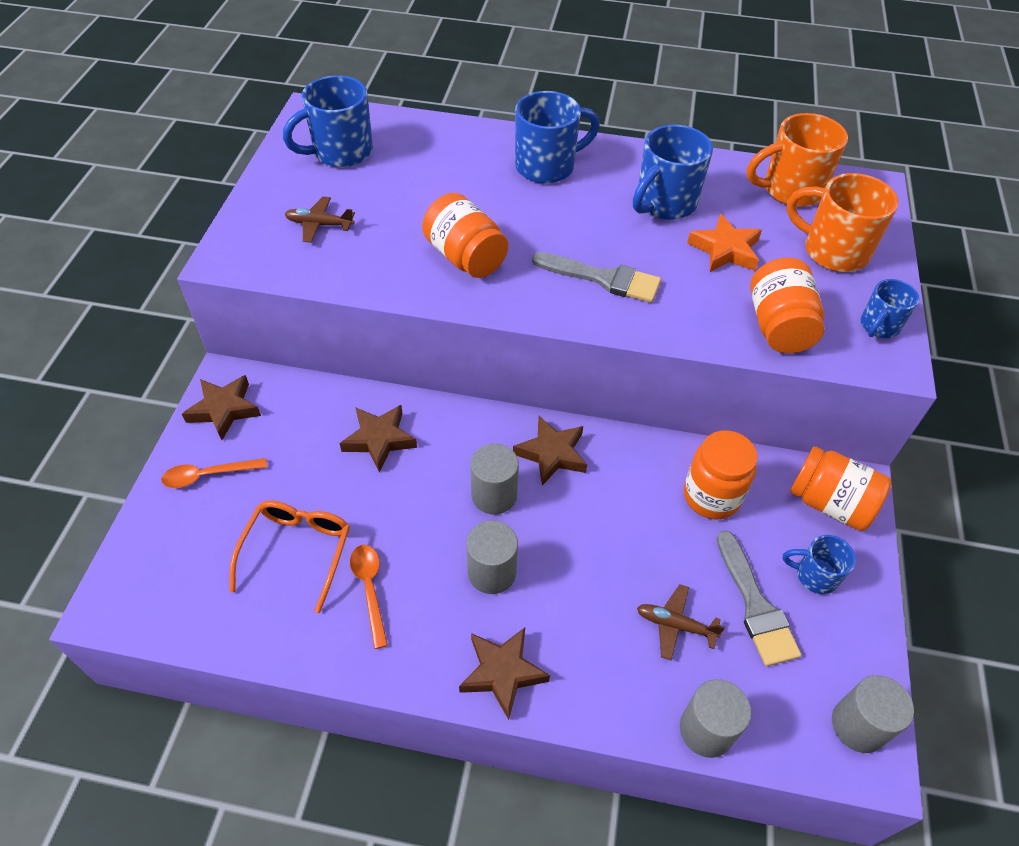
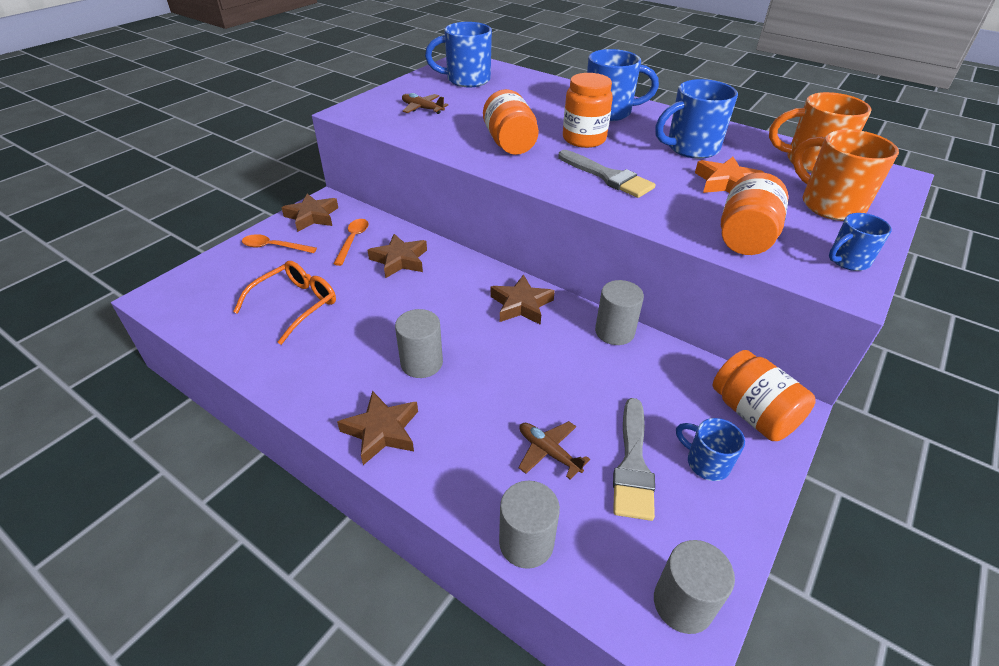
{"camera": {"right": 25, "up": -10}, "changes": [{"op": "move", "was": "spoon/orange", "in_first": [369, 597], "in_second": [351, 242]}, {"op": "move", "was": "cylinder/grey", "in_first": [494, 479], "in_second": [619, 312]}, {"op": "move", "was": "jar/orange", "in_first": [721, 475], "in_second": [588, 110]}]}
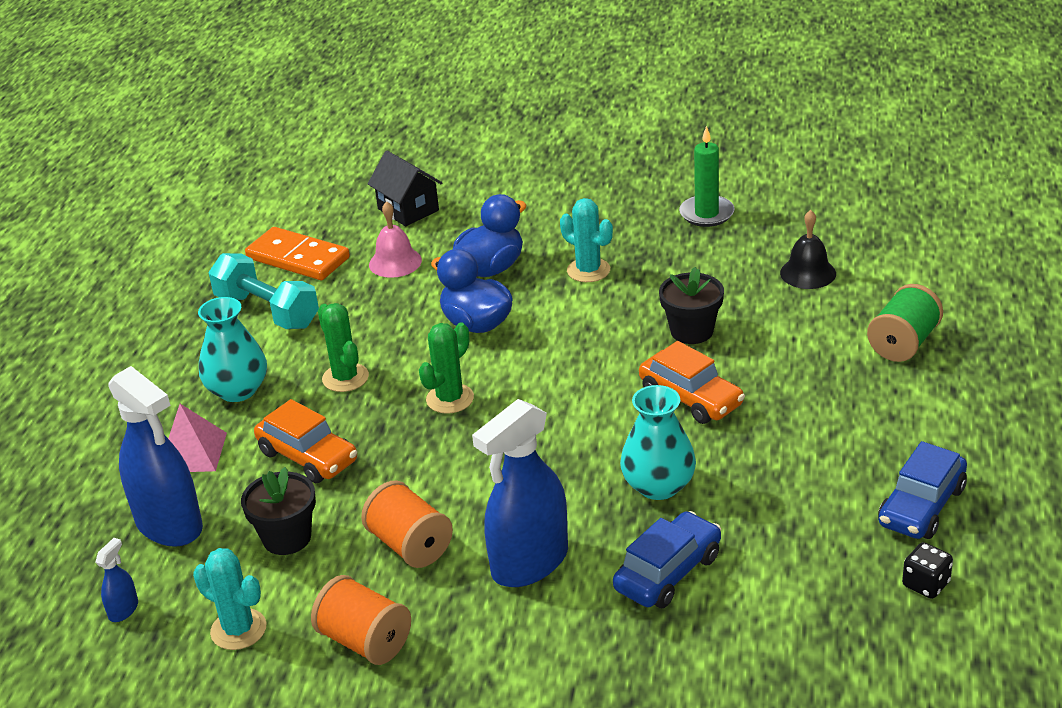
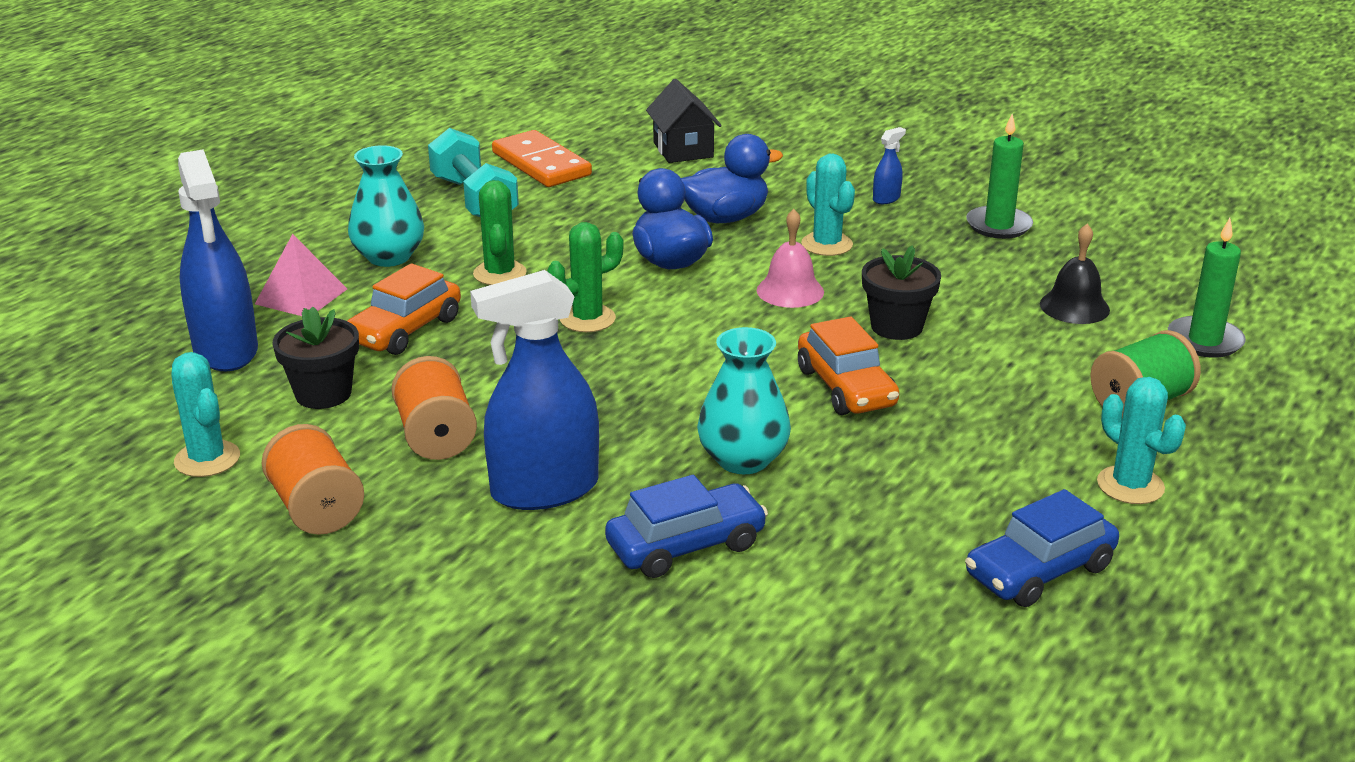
{"camera": {"right": 20, "up": -5}, "changes": [{"op": "move", "was": "spray bottle/blue", "in_first": [116, 580], "in_second": [889, 165]}, {"op": "rotate", "was": "car/orange", "in_first": [305, 441], "in_second": [404, 309], "clockwise": 60}, {"op": "move", "was": "bell/pink", "in_first": [395, 239], "in_second": [790, 258]}, {"op": "delete", "was": "dice/black", "in_first": [927, 570]}, {"op": "insert", "now": "cactus/turquoise", "in_second": [1141, 440]}, {"op": "insert", "now": "candle/green", "in_second": [1207, 288]}]}
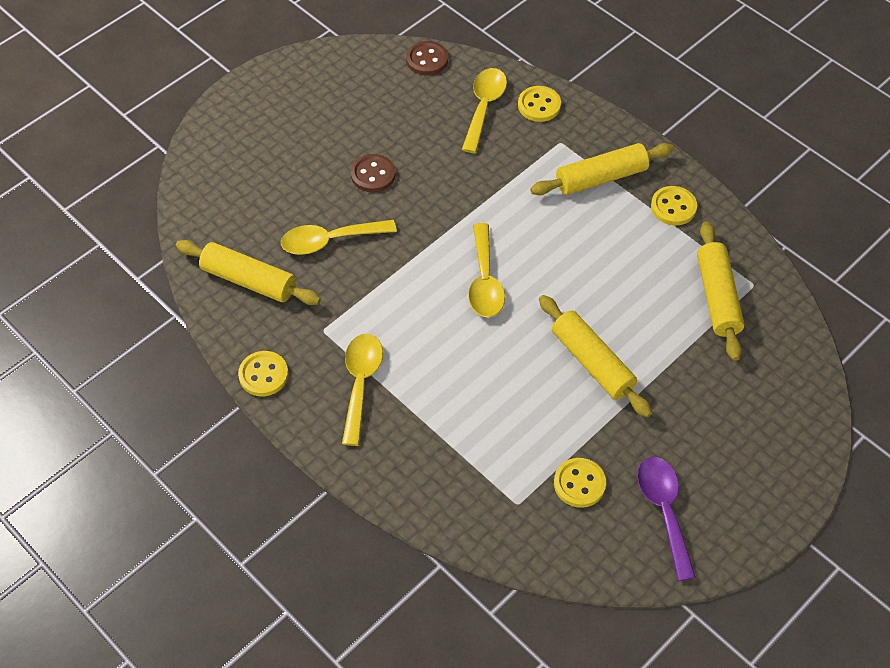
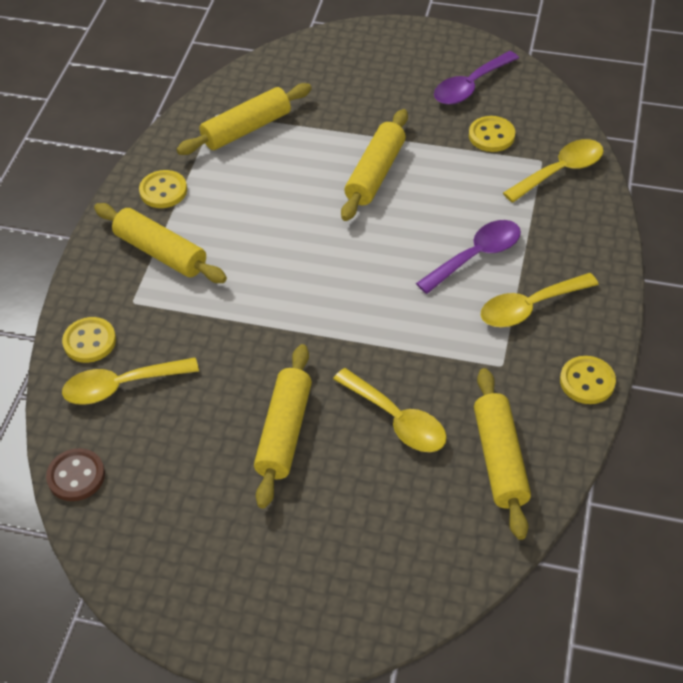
{"camera": {"right": -120, "up": -5}, "changes": [{"op": "replace", "was": "button/brown", "now": "rolling pin/yellow", "in_first": [373, 173], "in_second": [283, 426]}, {"op": "move", "was": "spoon/yellow", "in_first": [486, 270], "in_second": [553, 171]}, {"op": "insert", "now": "spoon/purple", "in_second": [468, 257]}]}
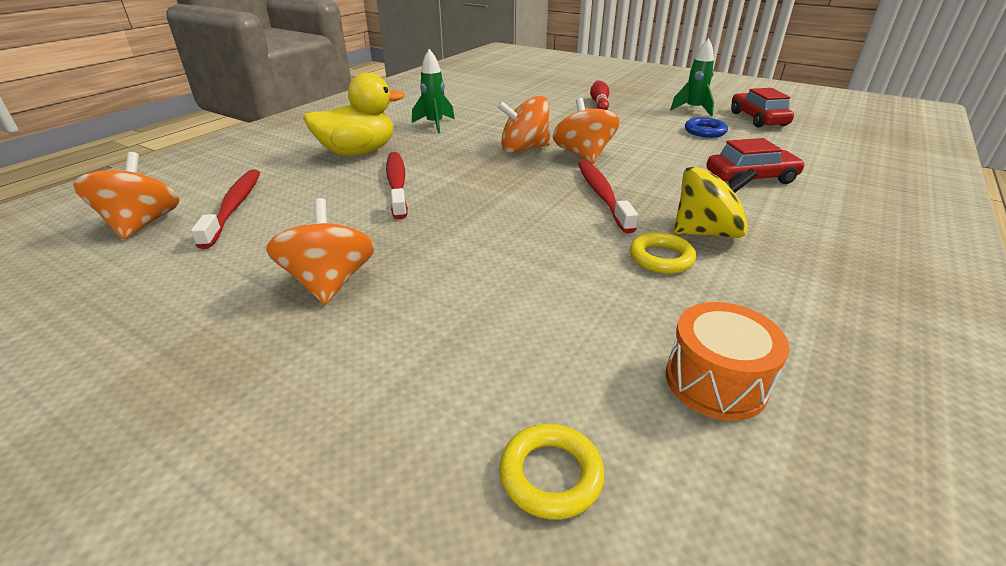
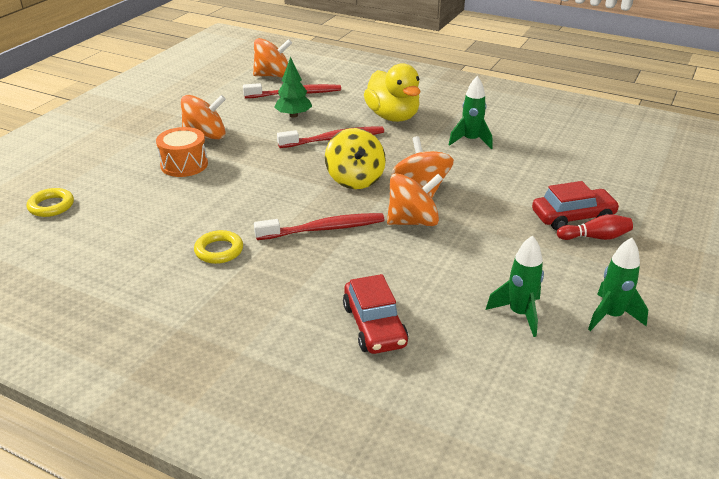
{"camera": {"right": 85, "up": 0}, "changes": [{"op": "move", "was": "drum/orange", "in_first": [727, 361], "in_second": [182, 152]}, {"op": "move", "was": "spinning top/yellow", "in_first": [715, 202], "in_second": [355, 158]}, {"op": "replace", "was": "ring/blue", "now": "rocket/green", "in_first": [706, 127], "in_second": [515, 286]}, {"op": "move", "was": "car/red", "in_first": [762, 108], "in_second": [576, 205]}, {"op": "insert", "now": "tree/green", "in_second": [293, 87]}]}
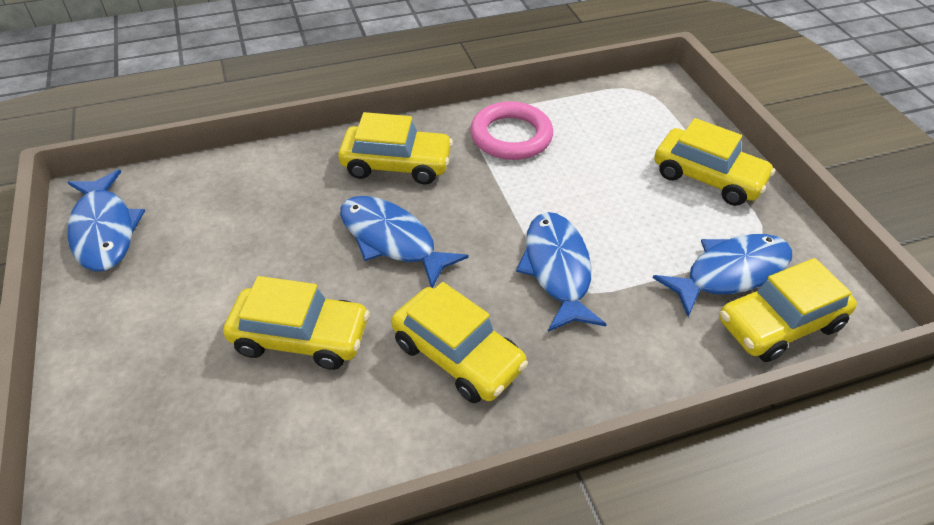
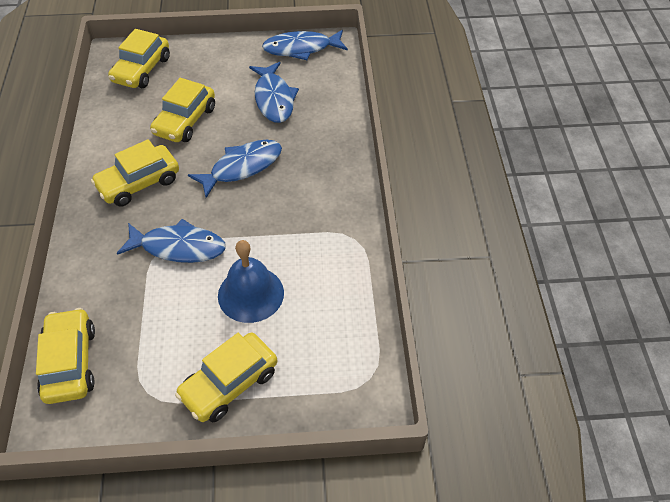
{"camera": {"right": 105, "up": 5}, "changes": [{"op": "move", "was": "car/yellow", "in_first": [395, 148], "in_second": [139, 58]}, {"op": "delete", "was": "ring/pink", "in_first": [511, 130]}, {"op": "move", "was": "fish/blue", "in_first": [722, 275], "in_second": [274, 92]}, {"op": "insert", "now": "bell/blue", "in_second": [251, 281]}]}
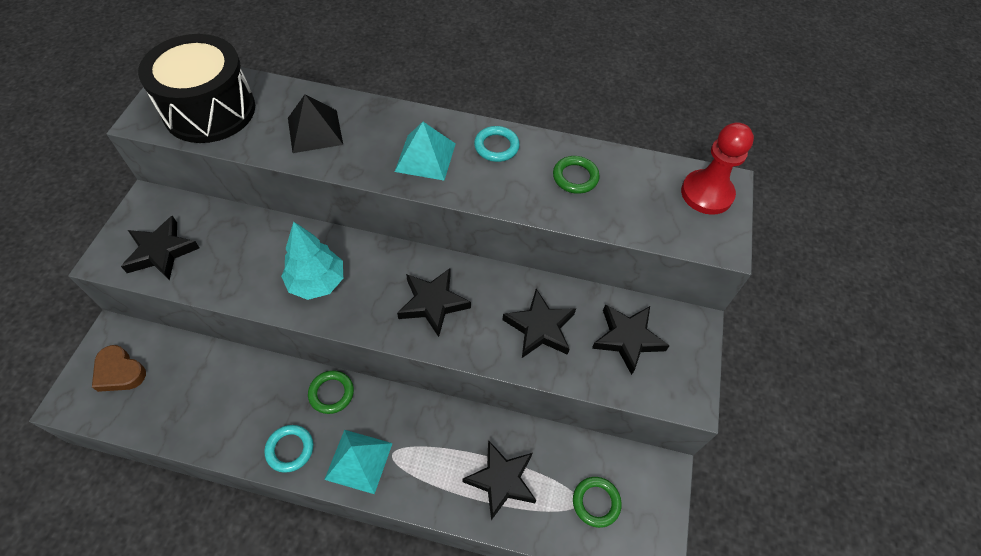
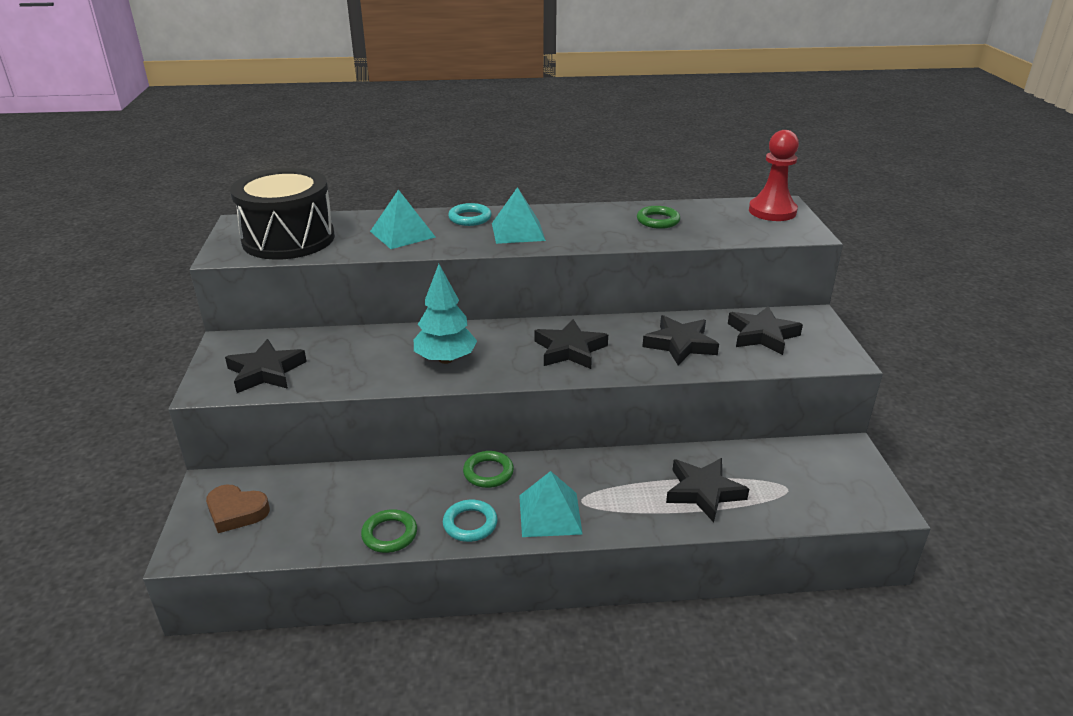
{"camera": {"right": -15, "up": -25}, "changes": [{"op": "recolor", "was": "pyramid/black", "now": "pyramid/turquoise", "in_first": [315, 123], "in_second": [402, 219]}, {"op": "move", "was": "ring/turquoise", "in_first": [497, 144], "in_second": [469, 214]}, {"op": "move", "was": "ring/green", "in_first": [597, 502], "in_second": [389, 531]}]}
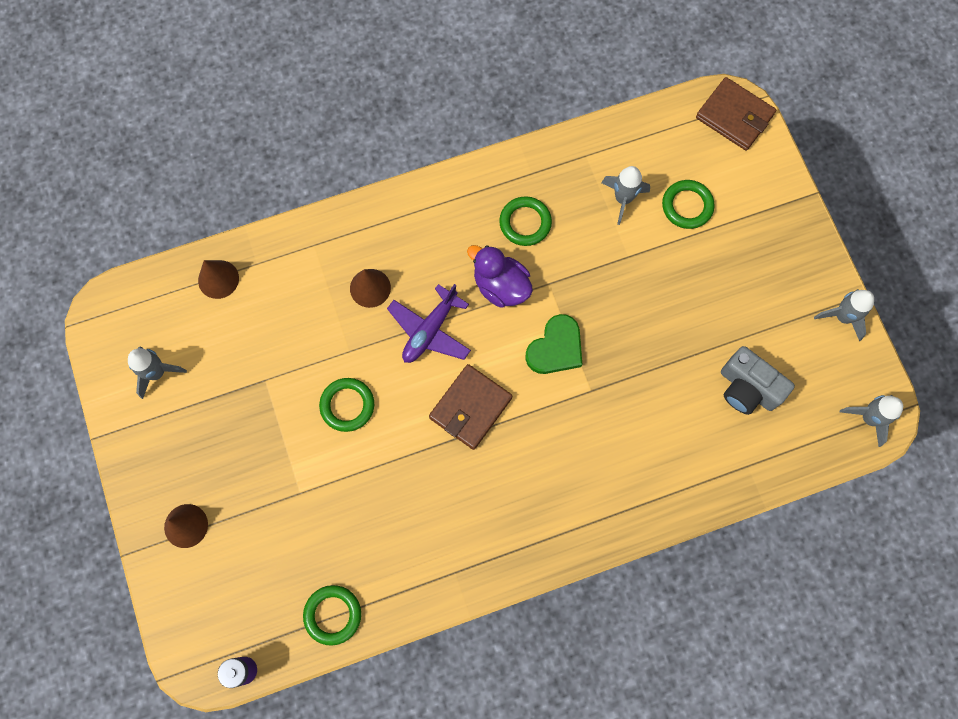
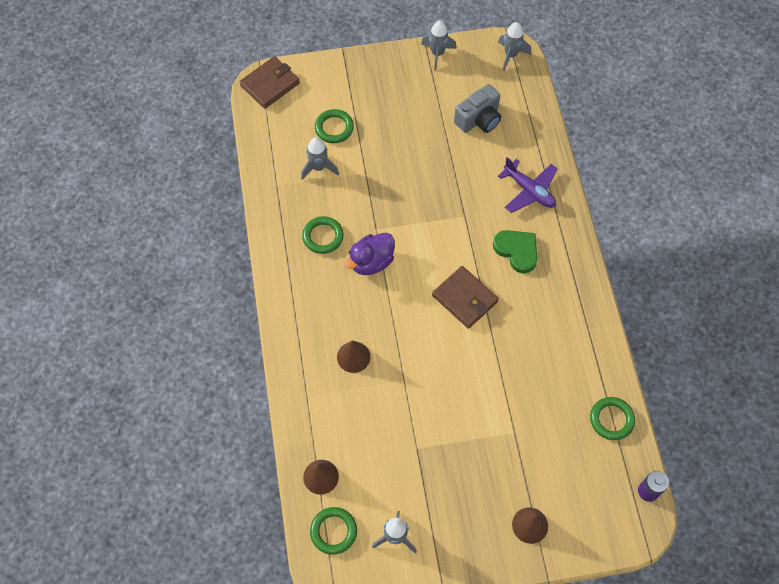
{"camera": {"right": -80, "up": -10}, "changes": [{"op": "move", "was": "ring/green", "in_first": [346, 405], "in_second": [333, 531]}, {"op": "move", "was": "plane/purple", "in_first": [429, 323], "in_second": [528, 185]}, {"op": "move", "was": "heart/green", "in_first": [554, 344], "in_second": [515, 251]}]}
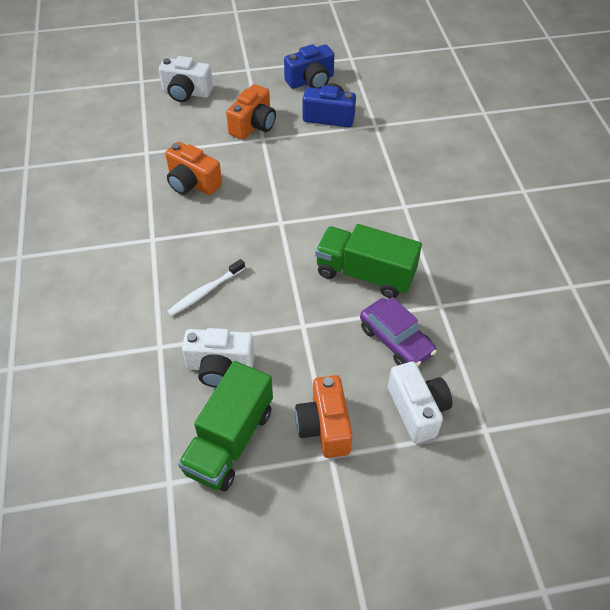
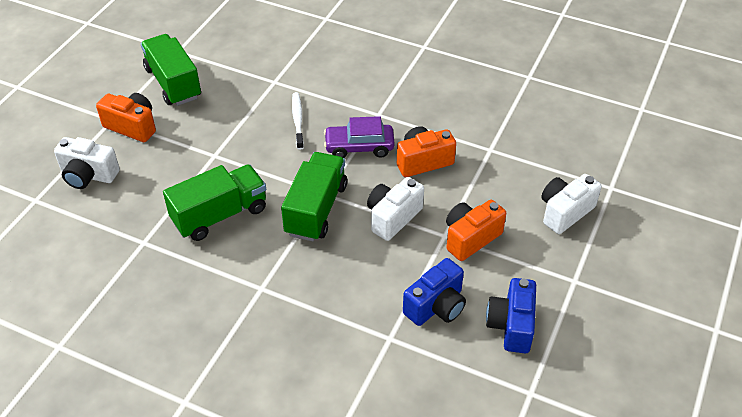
{"camera": {"right": 125, "up": -5}, "changes": [{"op": "move", "was": "camera/white", "in_first": [218, 357], "in_second": [395, 209]}, {"op": "rotate", "was": "camera/orange", "in_first": [251, 112], "in_second": [476, 230], "clockwise": 75}, {"op": "move", "was": "car/purple", "in_first": [398, 331], "in_second": [359, 137]}, {"op": "insert", "now": "truck/green", "in_second": [314, 196]}]}
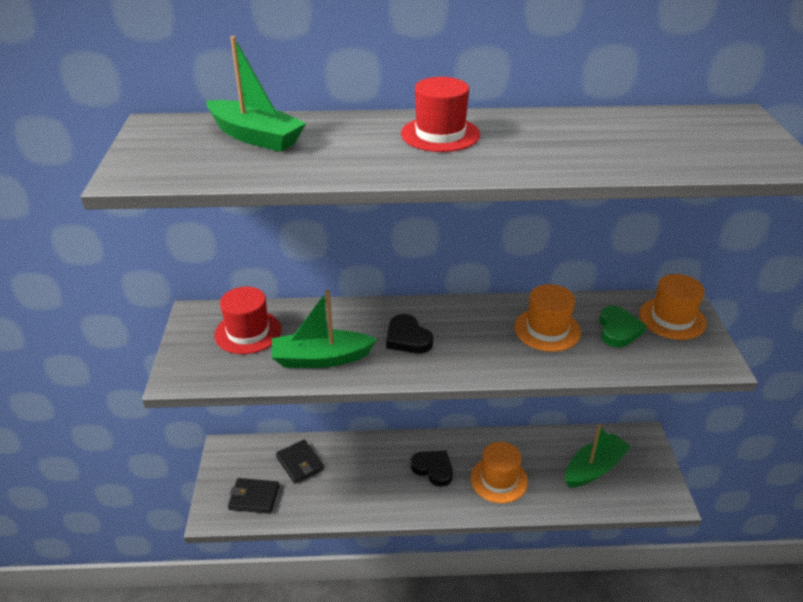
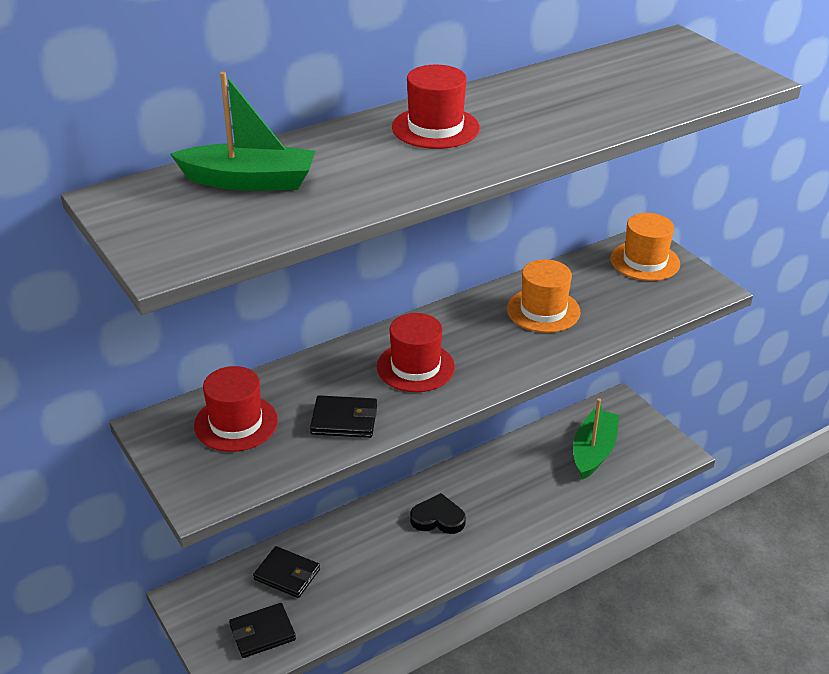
{"camera": {"right": -30, "up": 0}, "changes": [{"op": "replace", "was": "boat/green", "now": "wallet/black", "in_first": [324, 329], "in_second": [343, 416]}, {"op": "replace", "was": "heart/black", "now": "hat/red", "in_first": [409, 334], "in_second": [416, 352]}, {"op": "delete", "was": "hat/orange", "in_first": [499, 472]}, {"op": "delete", "was": "heart/green", "in_first": [623, 326]}]}
